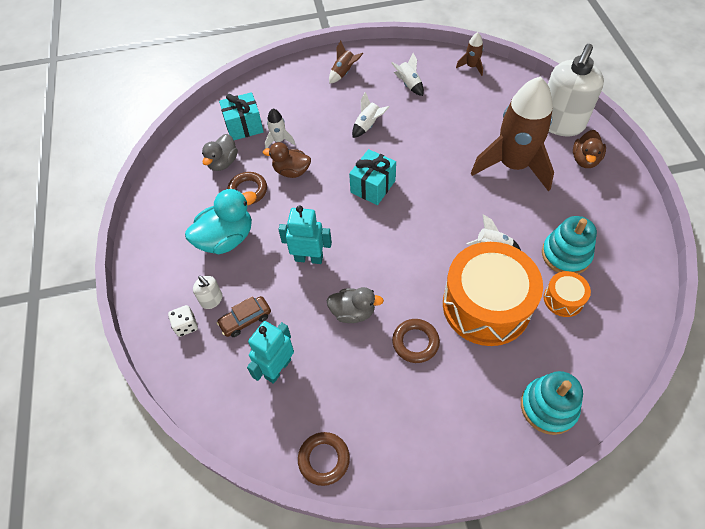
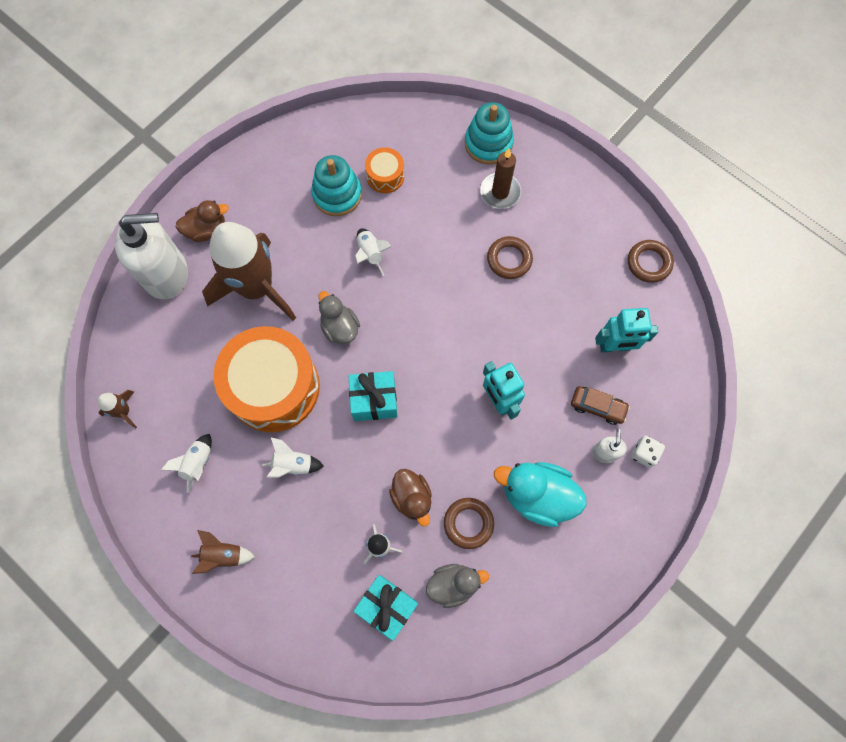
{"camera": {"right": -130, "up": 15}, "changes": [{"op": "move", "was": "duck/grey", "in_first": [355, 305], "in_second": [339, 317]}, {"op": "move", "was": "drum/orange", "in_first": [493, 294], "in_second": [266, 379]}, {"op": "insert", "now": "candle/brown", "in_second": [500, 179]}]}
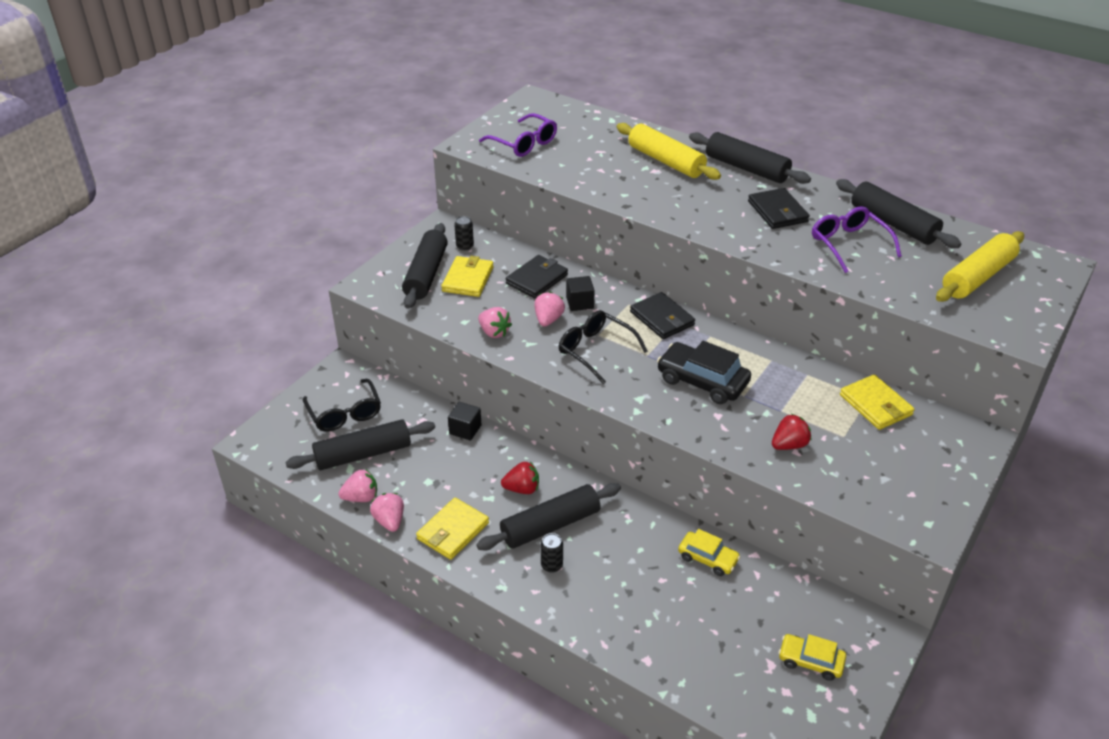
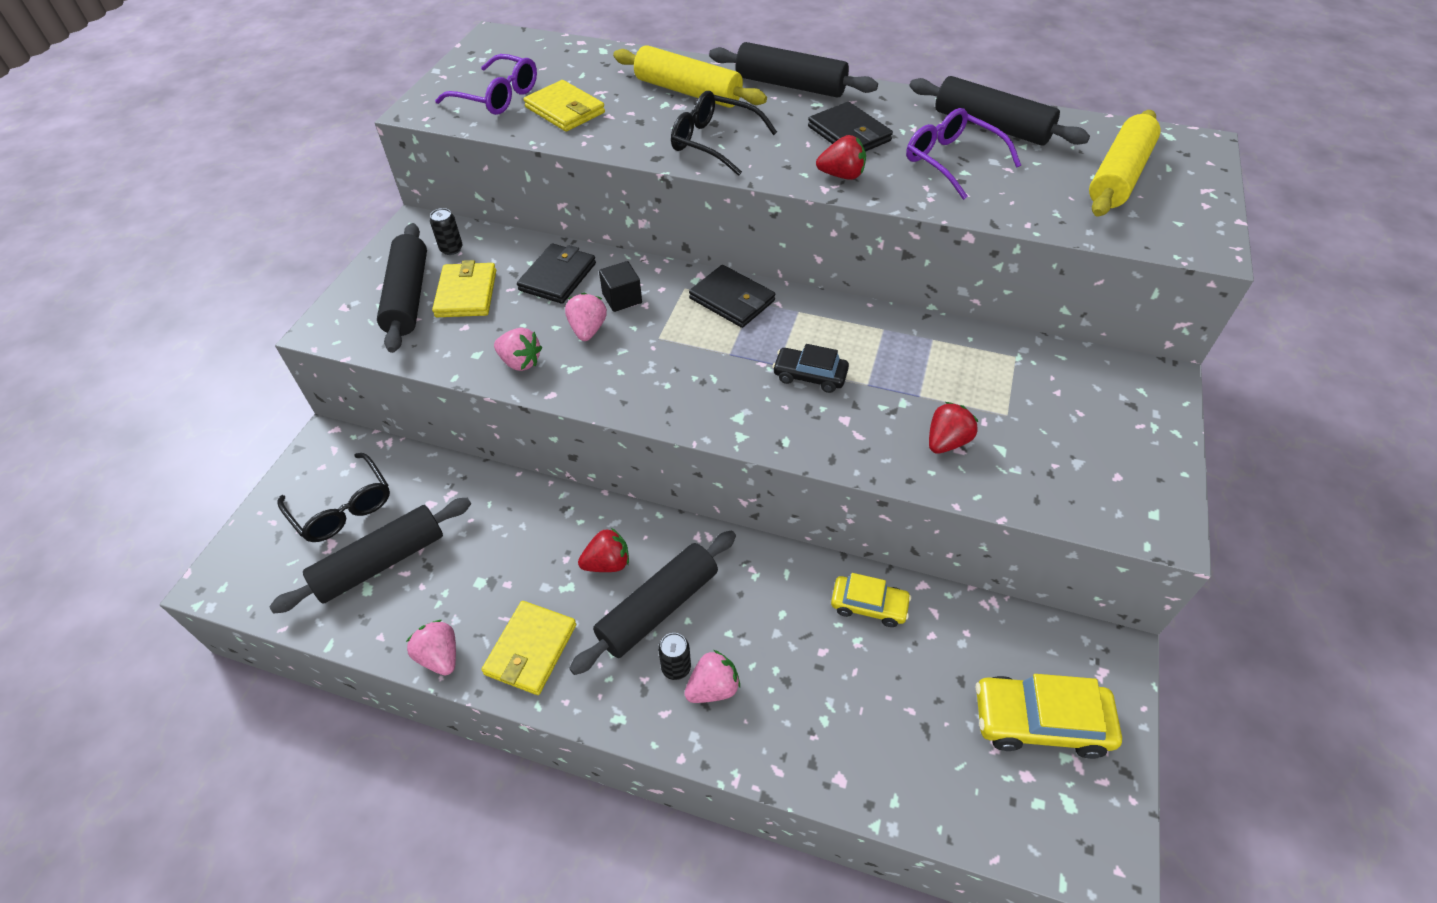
{"camera": {"right": -15, "up": 10}, "changes": [{"op": "move", "was": "strawberry/pink", "in_first": [357, 485], "in_second": [712, 676]}, {"op": "delete", "was": "cube/black", "in_first": [465, 421]}, {"op": "move", "was": "glasses/black", "in_first": [603, 347], "in_second": [724, 133]}, {"op": "resize", "was": "car/black", "in_first": [704, 372], "in_second": [811, 368], "ratio": 0.62}, {"op": "resize", "was": "car/yellow", "in_first": [812, 657], "in_second": [1048, 716], "ratio": 1.62}, {"op": "move", "was": "wallet/yellow", "in_first": [877, 402], "in_second": [564, 105]}, {"op": "insert", "now": "strawberry/red", "in_second": [841, 157]}]}
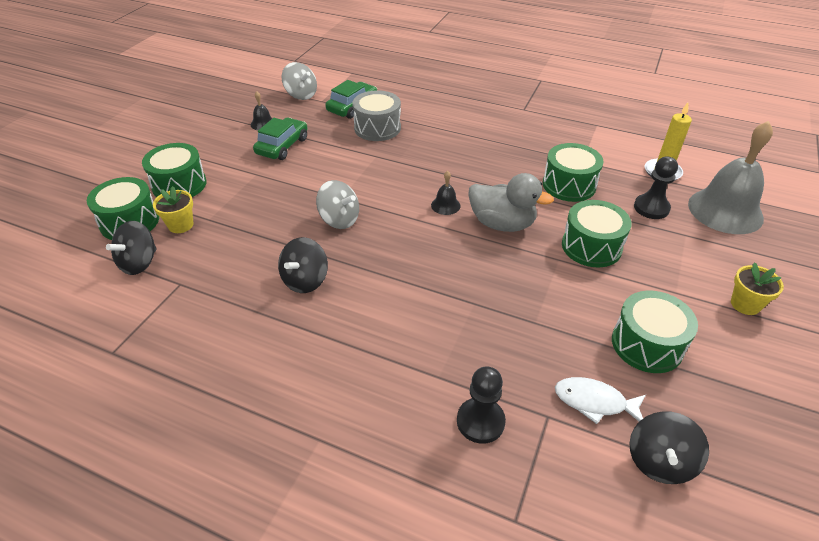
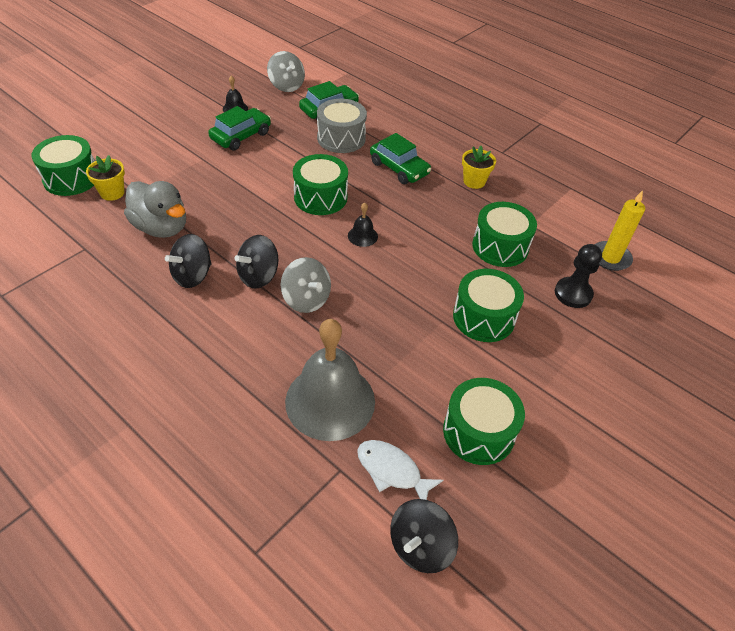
{"camera": {"right": 15, "up": 5}, "changes": [{"op": "move", "was": "spinning top/black", "in_first": [131, 248], "in_second": [256, 262]}, {"op": "move", "was": "drum/green", "in_first": [174, 170], "in_second": [320, 184]}, {"op": "move", "was": "spinning top/grey", "in_first": [337, 204], "in_second": [305, 285]}, {"op": "delete", "was": "pawn/black", "in_first": [481, 405]}, {"op": "move", "was": "duck/grey", "in_first": [511, 202], "in_second": [155, 209]}, {"op": "move", "was": "bell/grey", "in_first": [730, 177], "in_second": [330, 380]}, {"op": "move", "was": "flower pot/yellow", "in_first": [757, 288], "in_second": [479, 167]}, {"op": "insert", "now": "car/green", "in_second": [400, 158]}]}
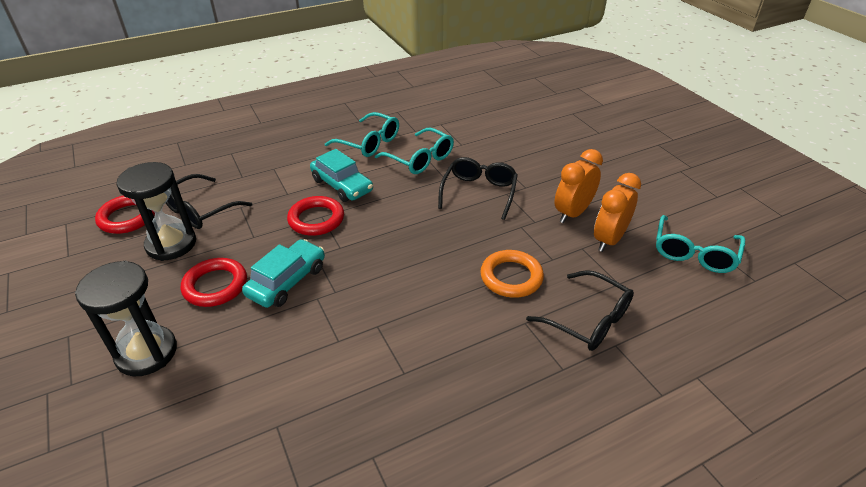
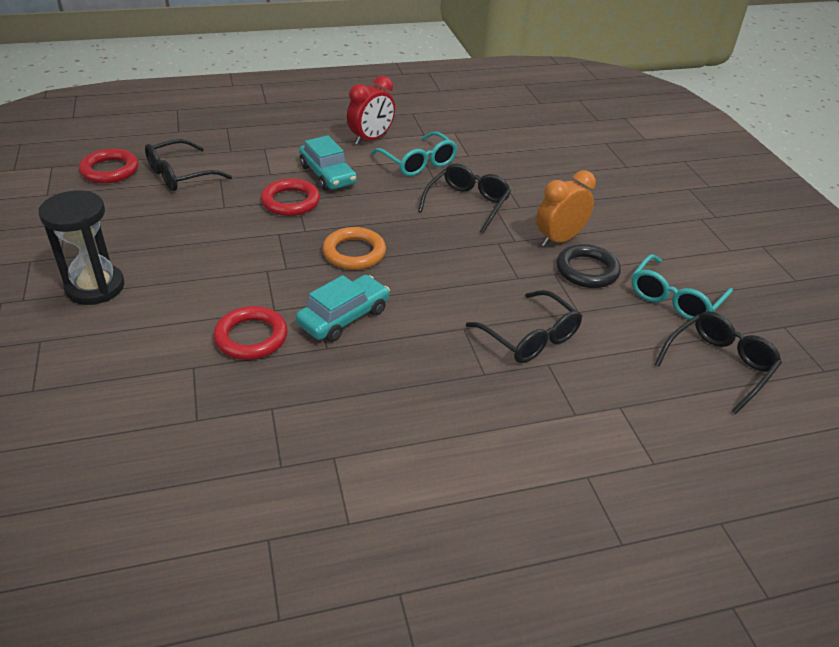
{"camera": {"right": 10, "up": 0}, "changes": [{"op": "delete", "was": "hourglass/black", "in_first": [156, 211]}, {"op": "move", "was": "ring/red", "in_first": [214, 282], "in_second": [250, 333]}, {"op": "move", "was": "car/turquoise", "in_first": [283, 273], "in_second": [343, 308]}, {"op": "replace", "was": "glasses/turquoise", "now": "clock/red", "in_first": [362, 134], "in_second": [371, 110]}, {"op": "move", "was": "ring/orange", "in_first": [512, 274], "in_second": [354, 248]}, {"op": "replace", "was": "clock/orange", "now": "ring/black", "in_first": [617, 212], "in_second": [588, 266]}, {"op": "insert", "now": "glasses/black", "in_second": [718, 362]}]}
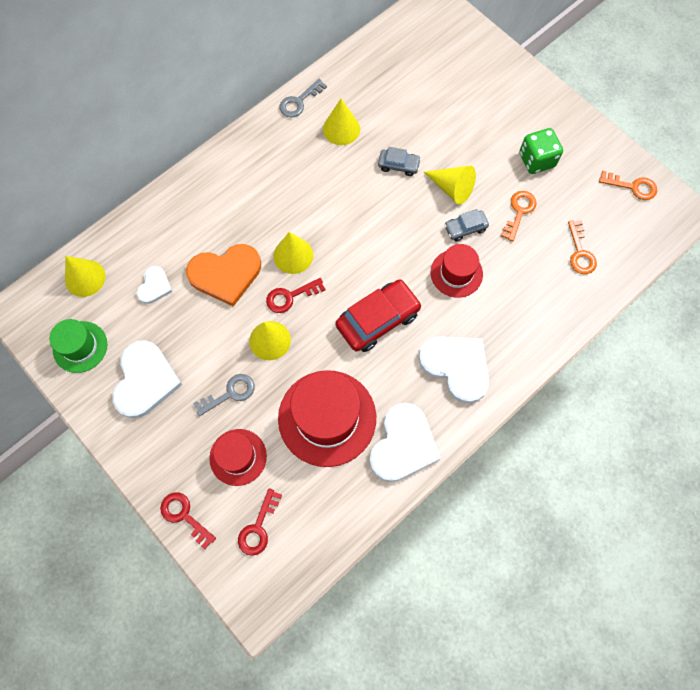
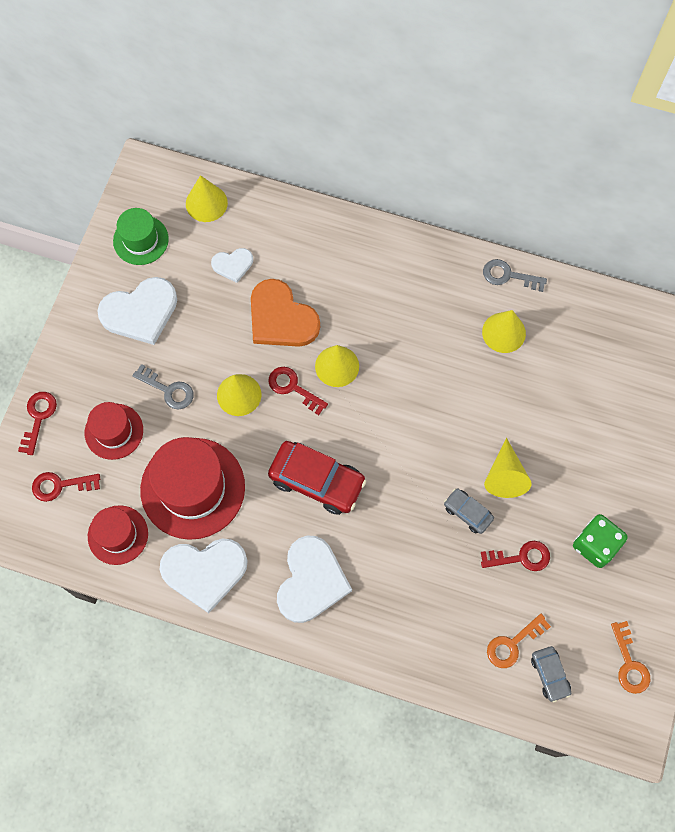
{"camera": {"right": 60, "up": 0}, "changes": [{"op": "move", "was": "car/grey", "in_first": [399, 161], "in_second": [551, 674]}, {"op": "move", "was": "hat/red", "in_first": [457, 271], "in_second": [118, 535]}, {"op": "recolor", "was": "key/orange", "now": "key/red", "in_first": [518, 216], "in_second": [515, 556]}]}
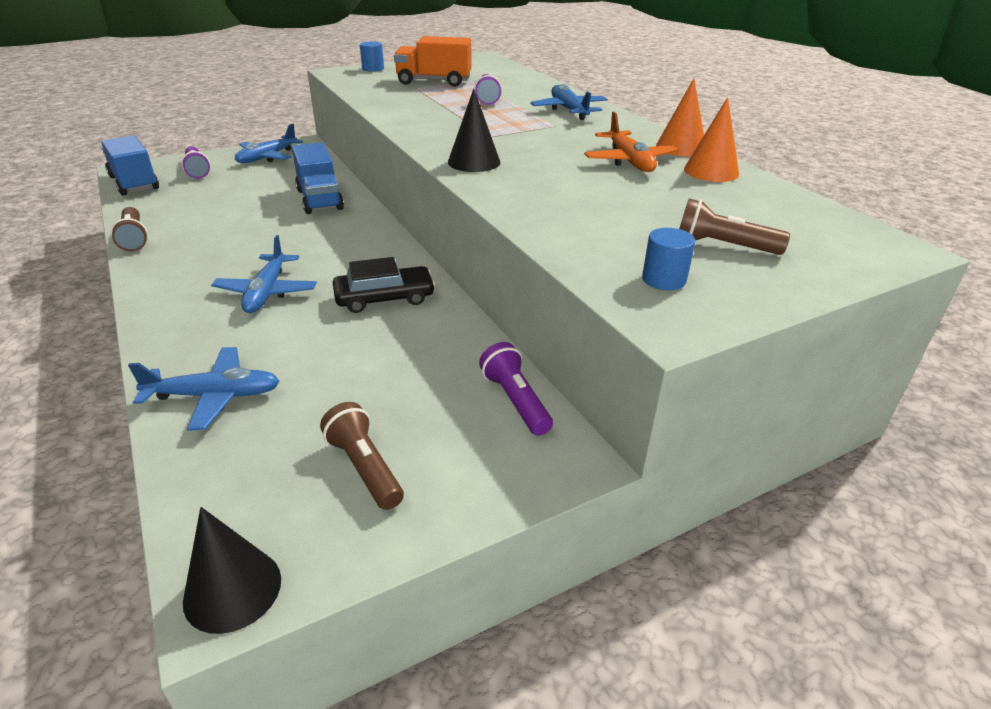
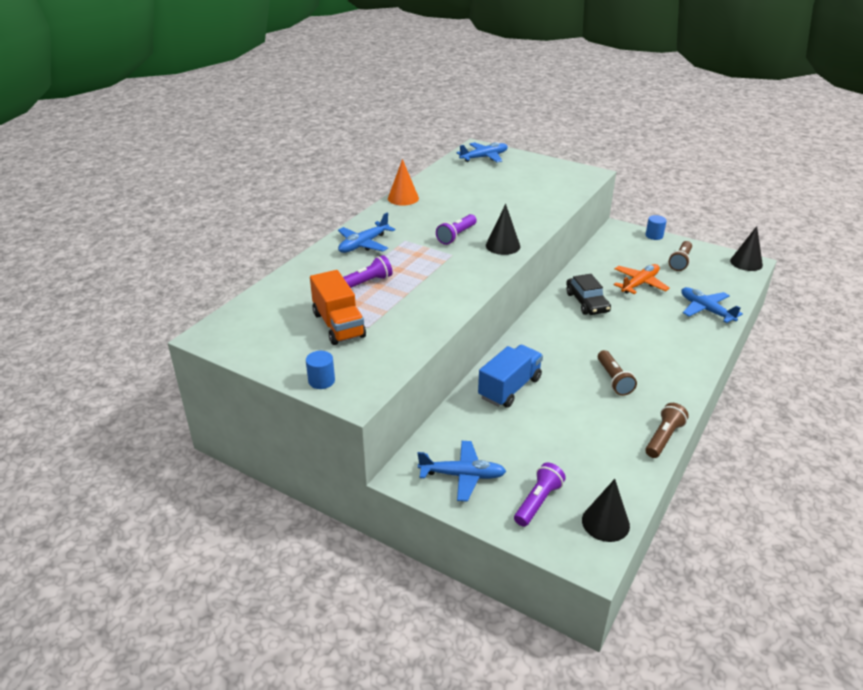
{"camera": {"right": -120, "up": 0}, "changes": [{"op": "replace", "was": "truck/blue", "now": "cone/black", "in_first": [130, 165], "in_second": [606, 510]}, {"op": "move", "was": "plane/blue", "in_first": [264, 274], "in_second": [482, 152]}, {"op": "rotate", "was": "car/black", "in_first": [384, 285], "in_second": [588, 294], "clockwise": -150}, {"op": "move", "was": "flashlight/purple", "in_first": [516, 389], "in_second": [456, 229]}, {"op": "move", "was": "plane/orange", "in_first": [631, 142], "in_second": [642, 279]}, {"op": "move", "was": "cylinder/blue", "in_first": [668, 259], "in_second": [656, 227]}, {"op": "move", "was": "flashlight/brown", "in_first": [734, 227], "in_second": [617, 373]}, {"op": "delete", "was": "cone/orange", "in_first": [711, 139]}]}
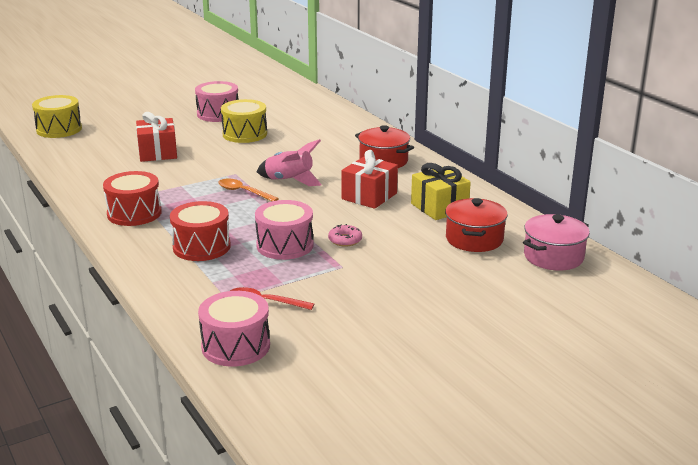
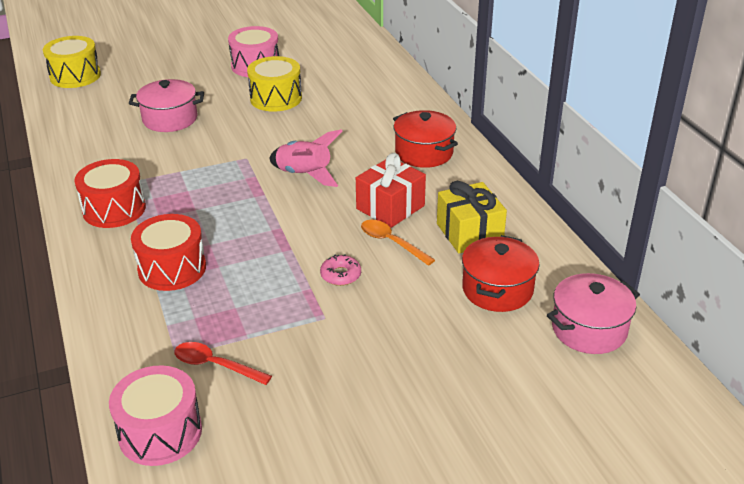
{"camera": {"right": 10, "up": 10}, "changes": [{"op": "replace", "was": "gift/red", "now": "pot/pink", "in_first": [156, 137], "in_second": [166, 105]}, {"op": "move", "was": "spoon/orange", "in_first": [248, 190], "in_second": [398, 243]}, {"op": "delete", "was": "drum/pink", "in_first": [284, 230]}]}
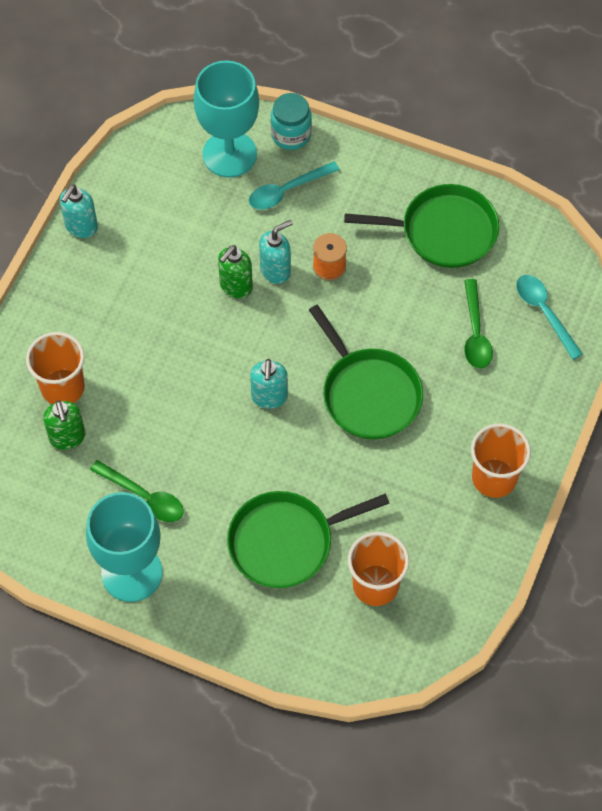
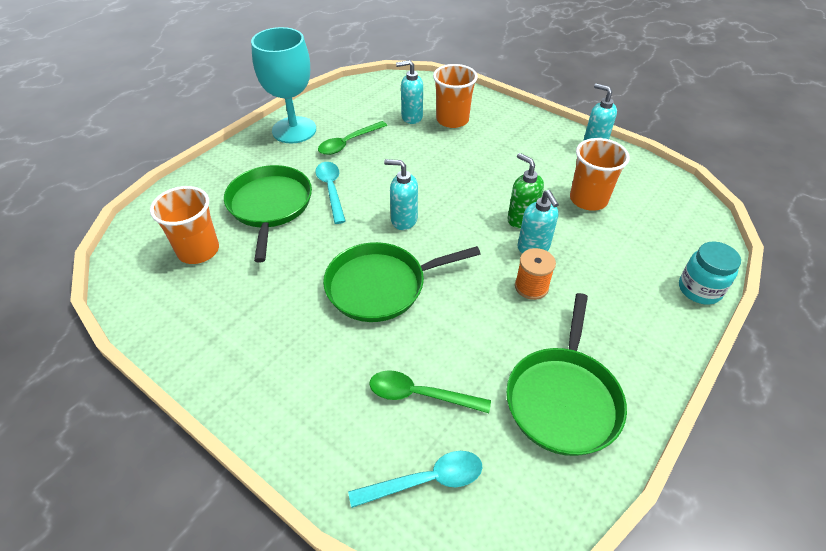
{"camera": {"right": 105, "up": -15}, "changes": [{"op": "recolor", "was": "soap dispenser/green", "now": "soap dispenser/turquoise", "in_first": [64, 425], "in_second": [409, 92]}, {"op": "delete", "was": "goblet/turquoise", "in_first": [226, 118]}, {"op": "move", "was": "spoon/turquoise", "in_first": [294, 185], "in_second": [330, 193]}, {"op": "move", "was": "cup/orange", "in_first": [501, 460], "in_second": [600, 174]}]}
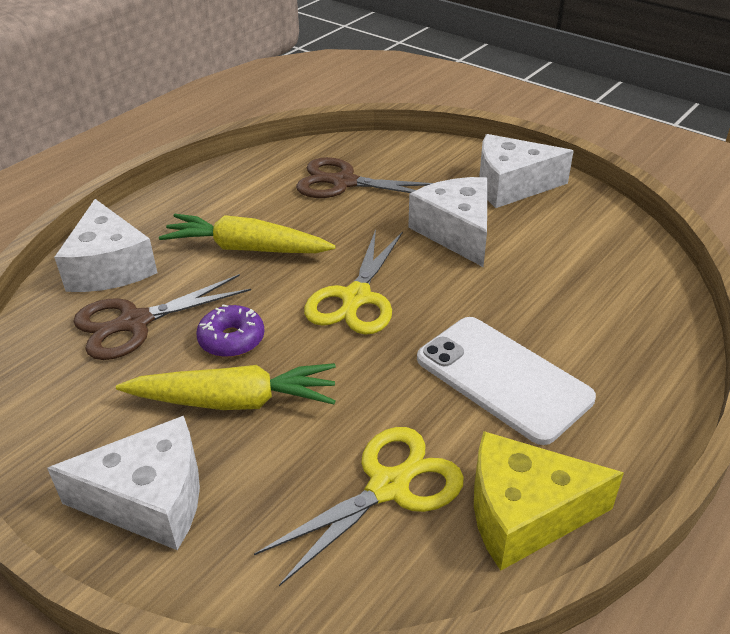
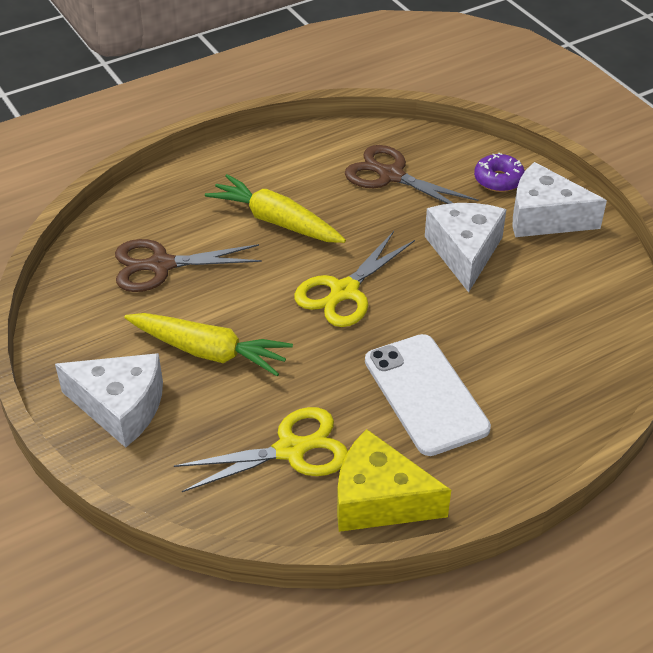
{"camera": {"right": 20, "up": 5}, "changes": [{"op": "delete", "was": "cheese/white", "in_first": [106, 245]}, {"op": "move", "was": "donut/purple", "in_first": [230, 331], "in_second": [499, 172]}]}
